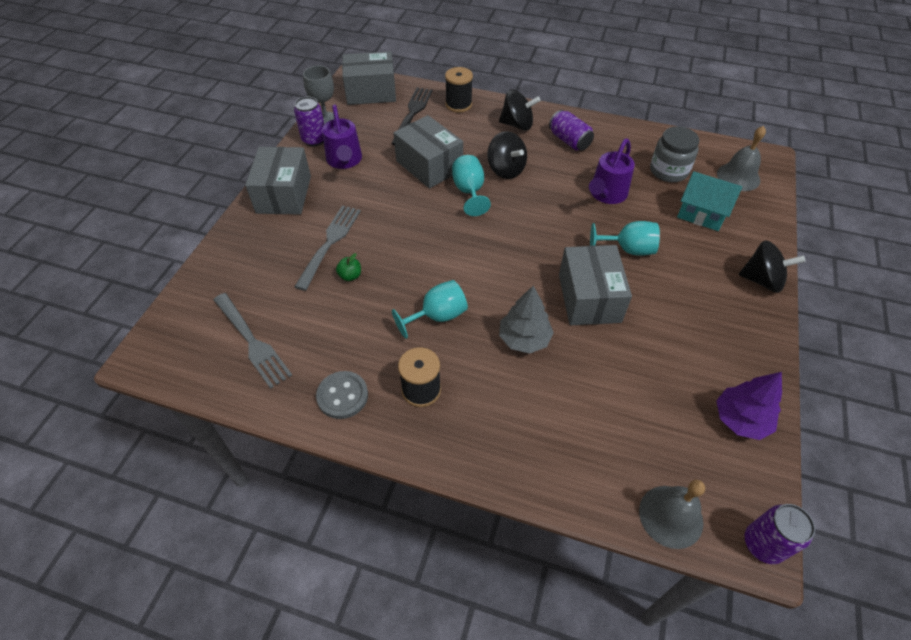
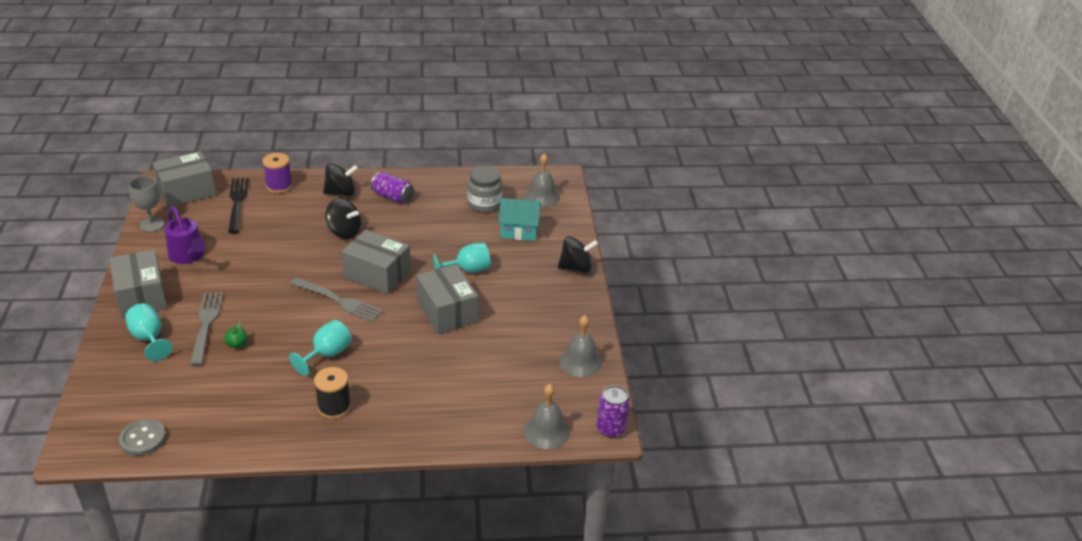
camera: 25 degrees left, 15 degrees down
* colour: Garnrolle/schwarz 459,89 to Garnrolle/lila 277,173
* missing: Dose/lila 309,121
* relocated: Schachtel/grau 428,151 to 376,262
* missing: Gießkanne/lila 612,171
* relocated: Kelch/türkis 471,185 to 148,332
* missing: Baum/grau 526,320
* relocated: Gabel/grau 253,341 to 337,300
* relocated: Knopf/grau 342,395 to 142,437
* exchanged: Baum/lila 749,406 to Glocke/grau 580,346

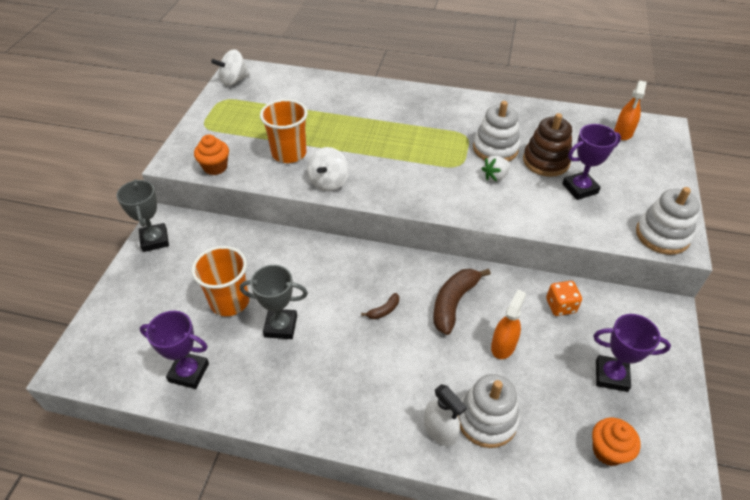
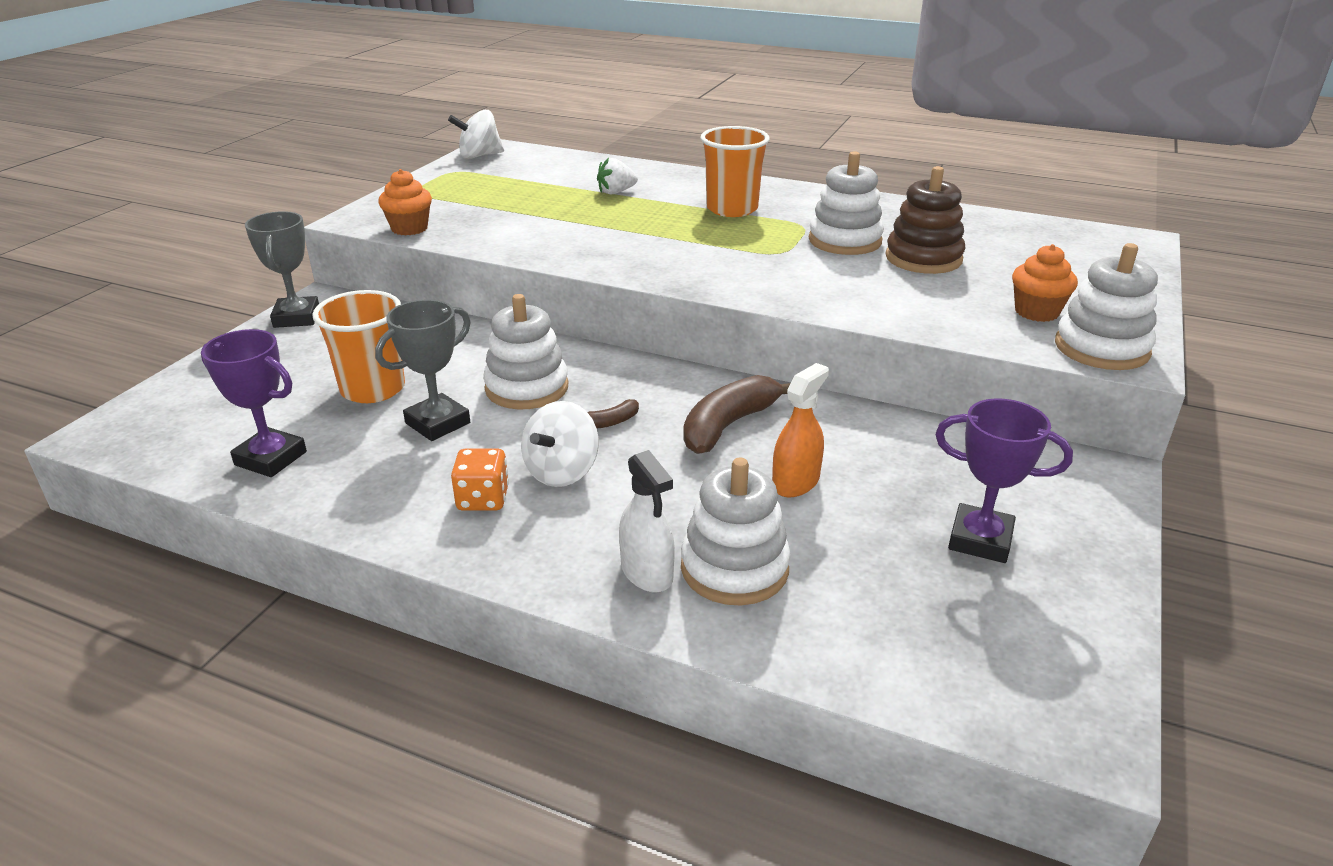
camera: 10 degrees right, 15 degrees down
* missing: Sprühflasche/orange 630,110
* relocated: Becher/orange 284,131 to 735,171
* missing: Pokal/lila 591,162
* relocated: Kreisel/weiß 328,169 to 560,444
* relocated: Erdbeere/weiß 496,169 to 617,176
* spun: Pokal/grau 274,302 = 423,370 60 degrees counterclockwise
* relocated: Spielwürfel/orange 564,298 to 480,480
* relocated: Muffin/orange 616,442 to 1045,283
* appeared: Stapelspielzeug/weiß 525,351

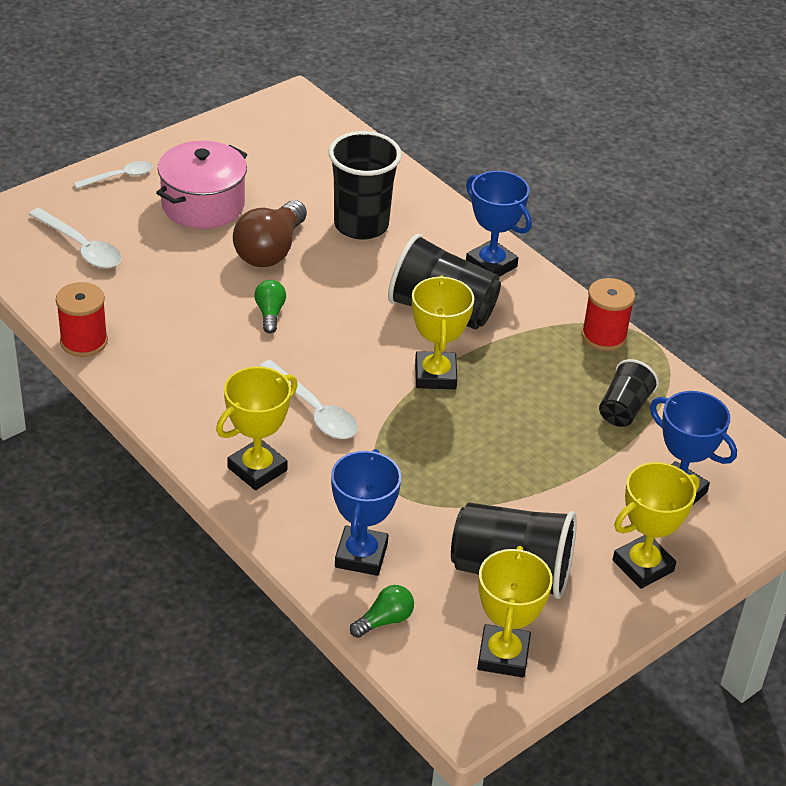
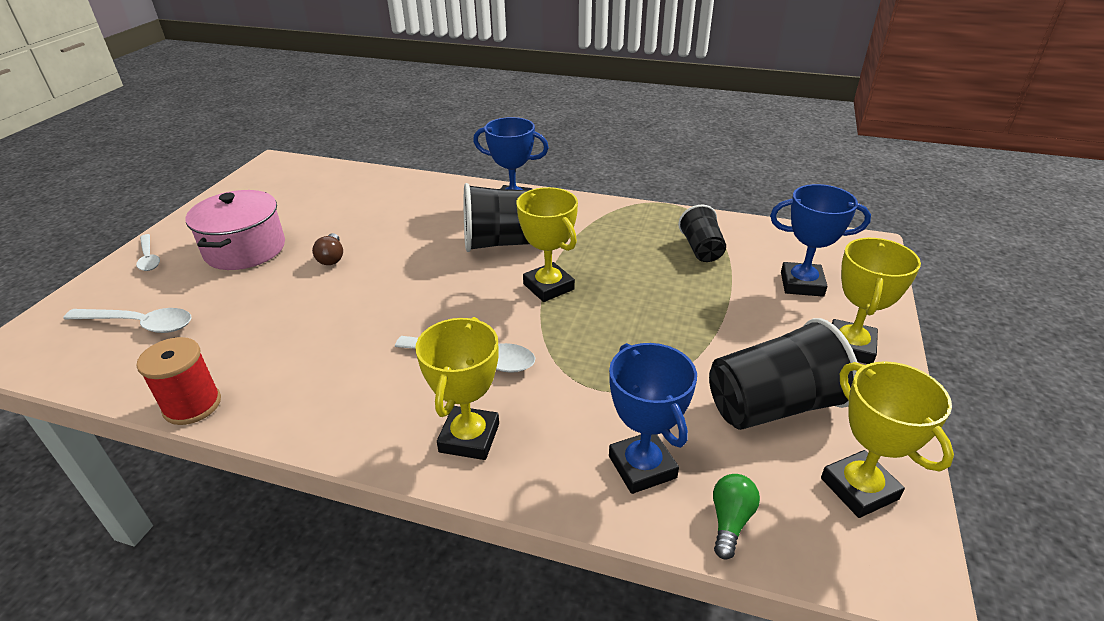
camera: 30 degrees left, 5 degrees down
* missing: Becher/schwarz 365,185
* spun: Löffel/weiß 113,175 = 148,252 120 degrees clockwise
* size: Glühbirne/braun 270,233 = 327,249 x0.52
* missing: Garnrolle/rot 608,314
* missing: Glühbirne/grün 270,306

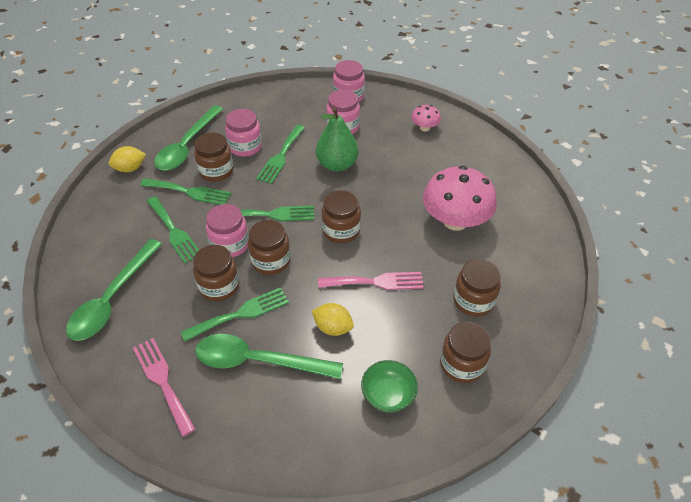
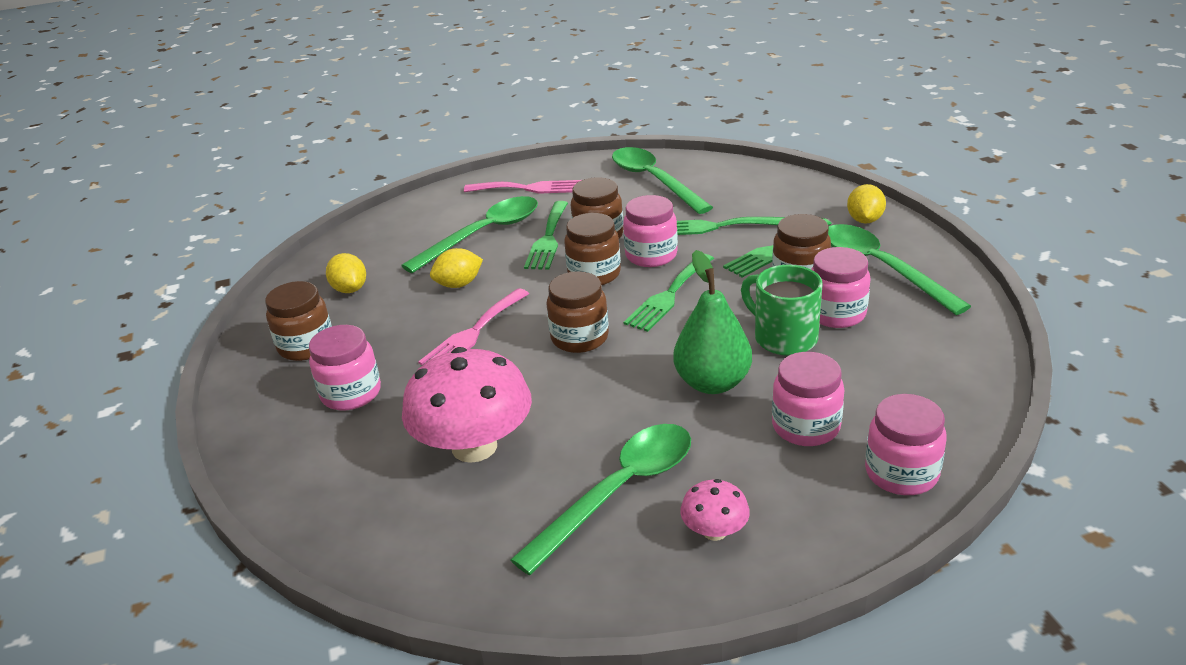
camera: 130 degrees right, 15 degrees down
* exchanged: Gabel/grün 280,154 to Tasse/grün 782,310
* colour: Einmachglas/braun 477,288 to Einmachglas/rosa 345,367
* exchanged: Schüssel/grün 389,386 to Zitrone/gelb 346,273
* appeared: Löffel/grün 600,499

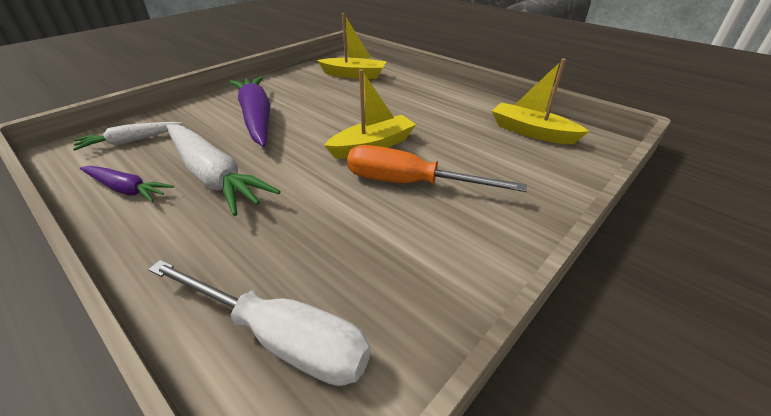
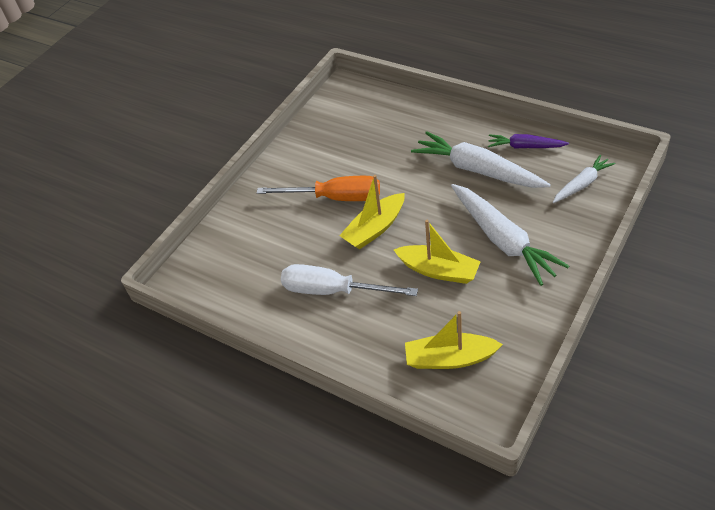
camera: 175 degrees right, 10 degrees up
* relocated: Boot/gelb 540,101 to 437,252
* colour: Karotte/lila 250,111 to Karotte/weiß 510,235
* relocated: Schraubenzieher/weiß 259,323 to 349,280

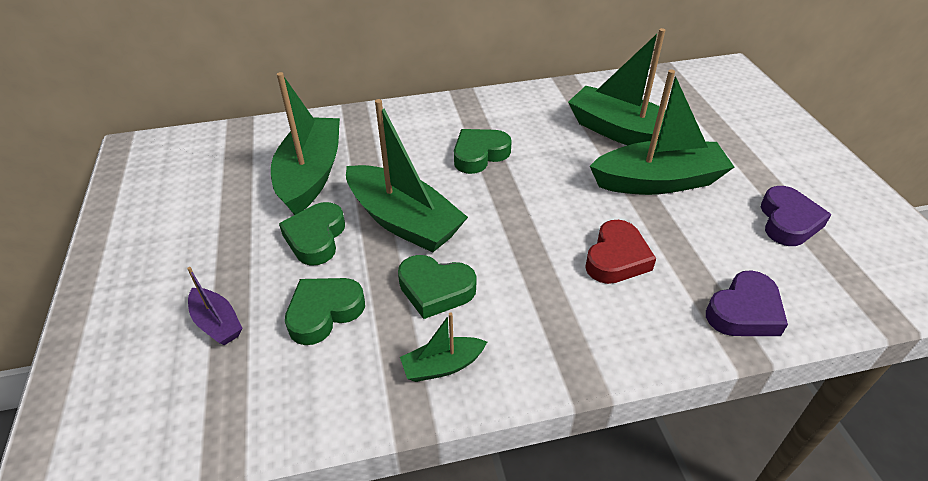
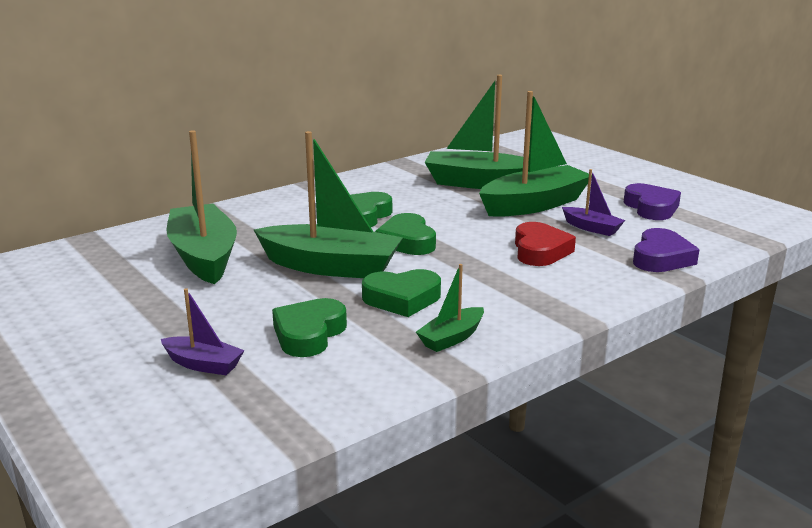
camera: 25 degrees left, 20 degrees down
* relocated: Herz/grün 312,234 to 405,234
* appeared: Boot/lila 593,202

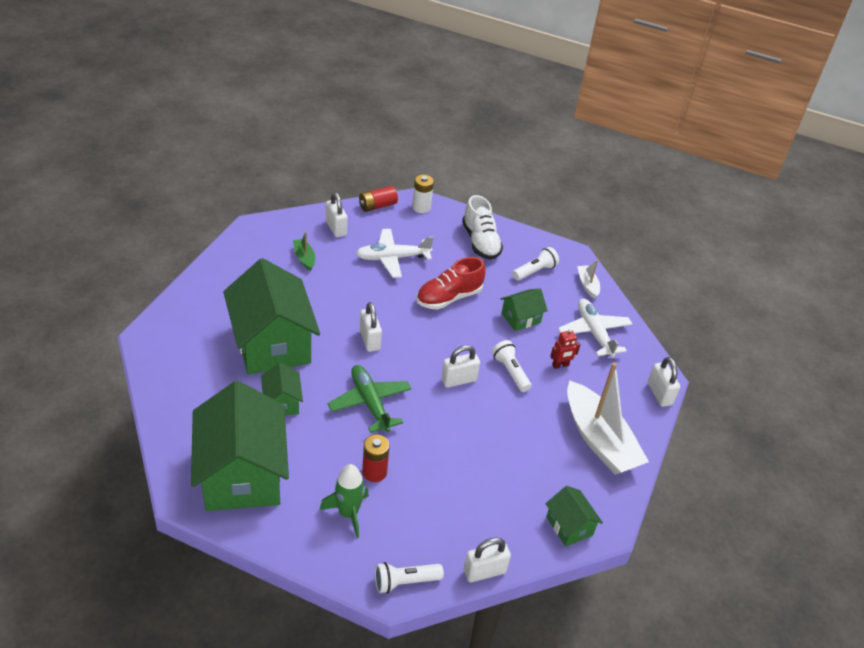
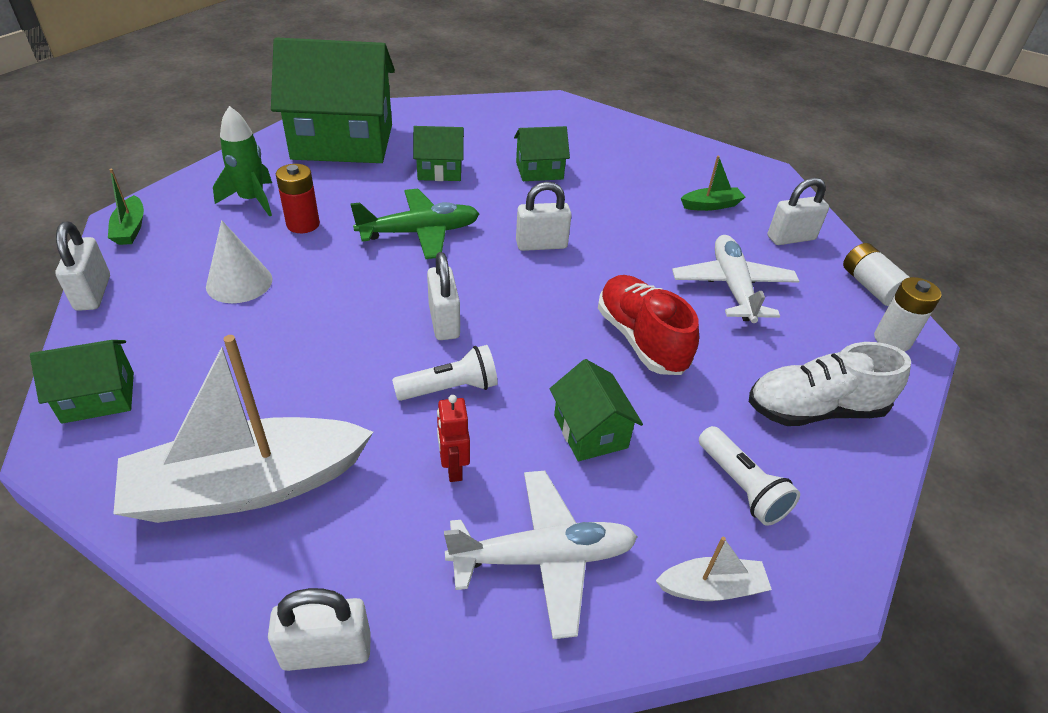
camera: 100 degrees right, 0 degrees up
* colour: Batterie/rot 378,199 to Batterie/weiß 876,274
* size: Haus/grün 271,316 = 542,153 x0.46
* exchanged: Taschenlampe/weiß 409,578 to Boot/grün 126,207
* appeared: Kegel/weiß 239,261

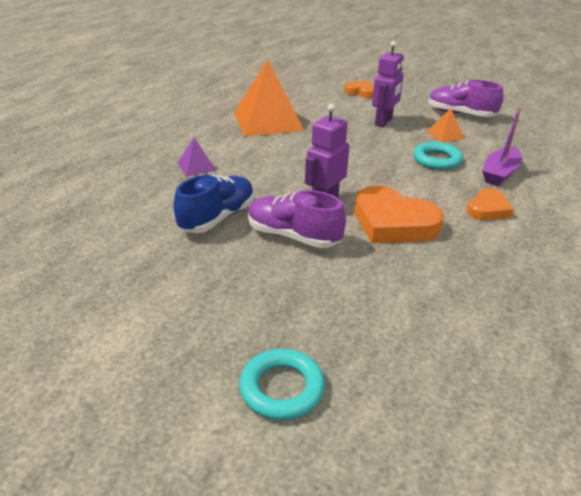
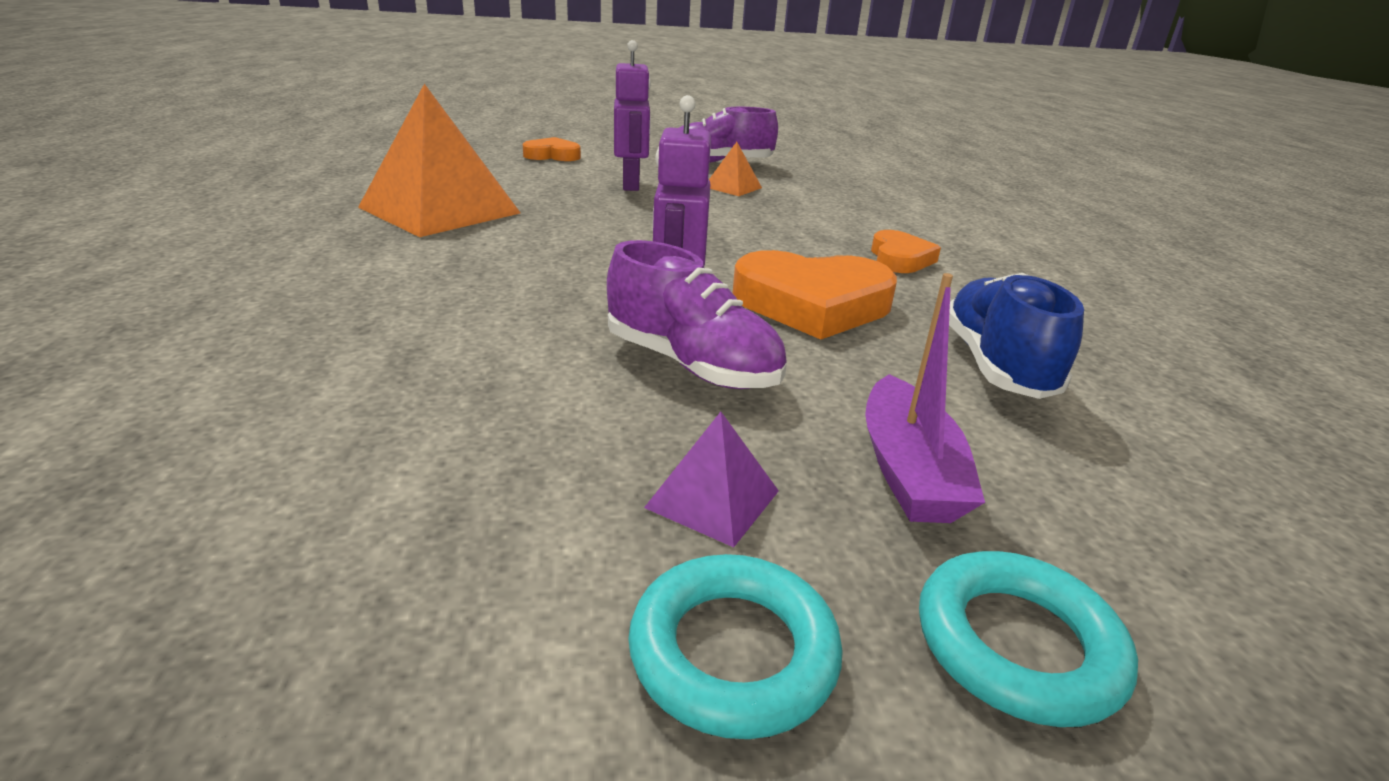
camera: 35 degrees left, 5 degrees down
* relocated: Boot/lila 502,146 to 925,398
* relocated: Pyramide/lila 196,157 to 711,479
* relocated: Ring/türkis 438,156 to 735,646
* relocated: Schuh/blau 213,204 to 1016,336
* spun: Schuh/lila 297,219 = 697,314 135 degrees counterclockwise

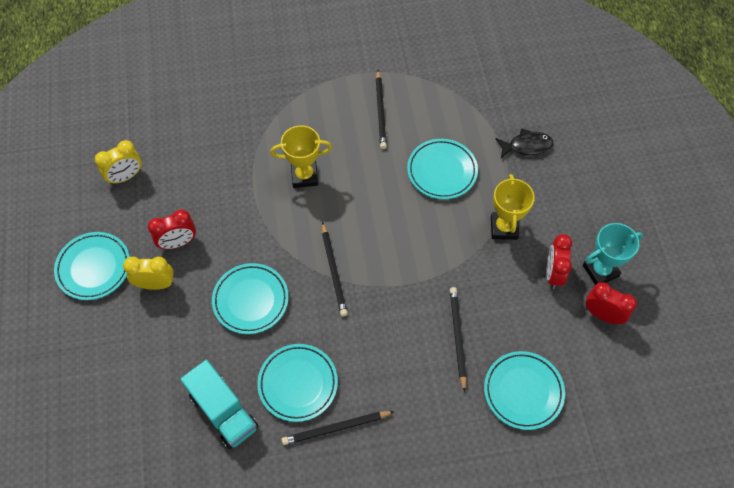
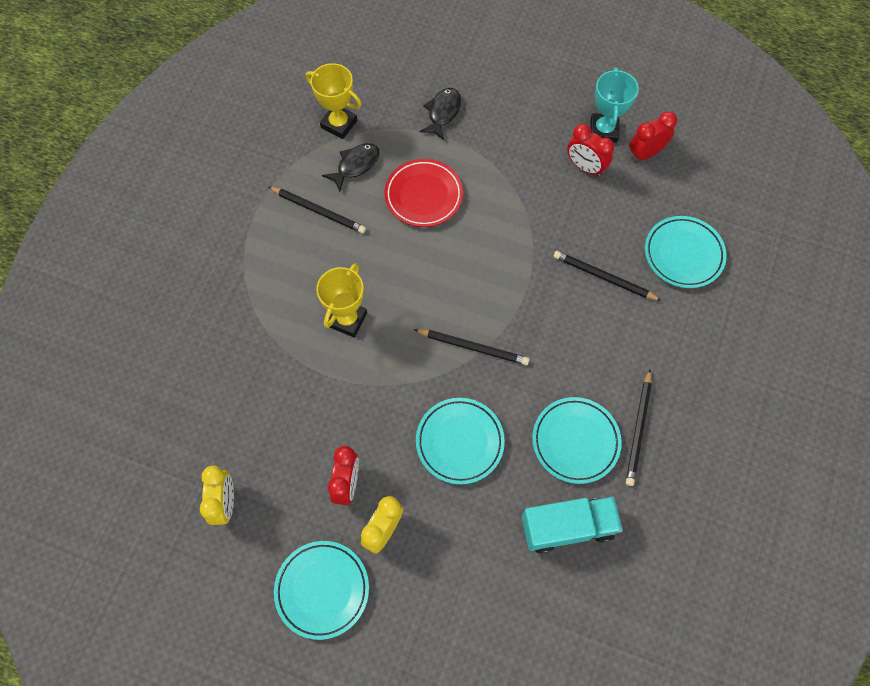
camera: 60 degrees left, 5 degrees up
* colour: Teller/türkis 442,169 to Teller/rot 423,193
* relocated: Pokal/gelb 513,207 to 334,101
* appeared: Fisch/schwarz 351,167

